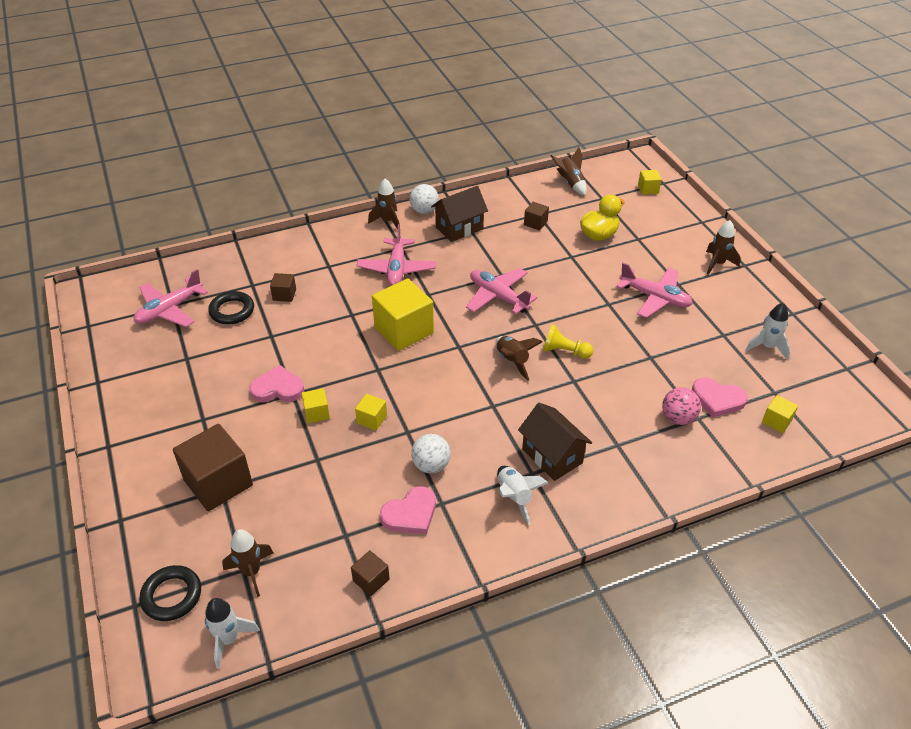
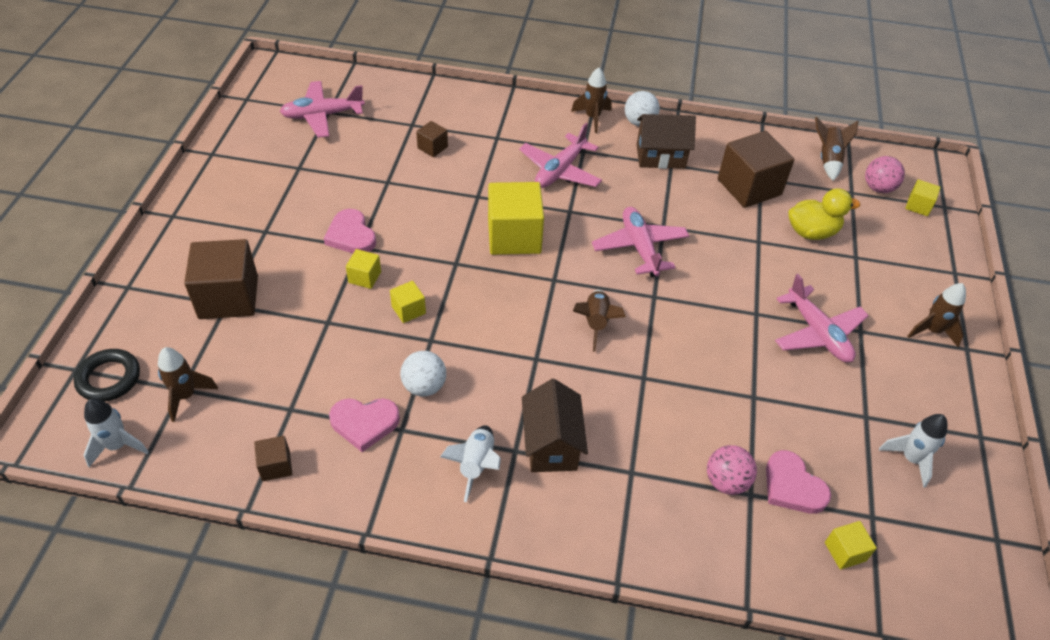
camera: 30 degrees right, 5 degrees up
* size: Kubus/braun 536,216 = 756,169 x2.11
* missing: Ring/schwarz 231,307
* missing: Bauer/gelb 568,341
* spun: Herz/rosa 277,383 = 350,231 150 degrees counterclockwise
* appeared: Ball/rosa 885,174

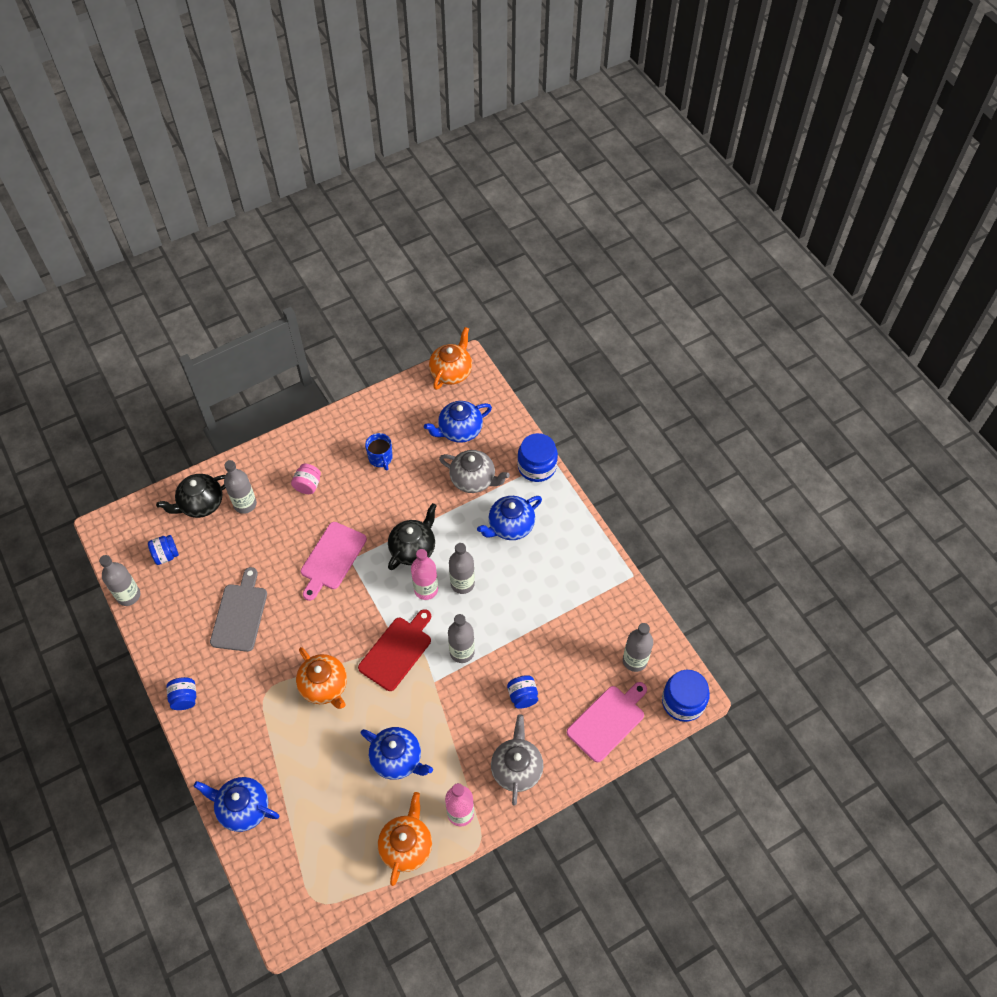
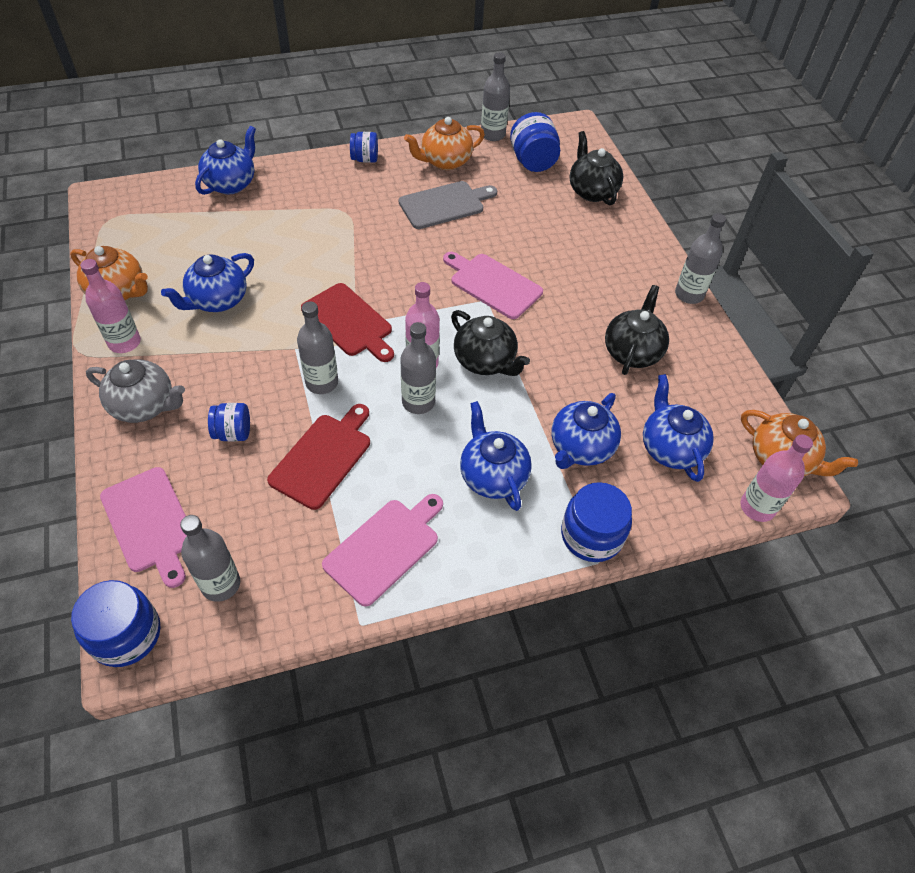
camera: 100 degrees right, 5 degrees down
* exchanged: Tasse/blau 379,452 to Teekanne/schwarz 637,330
* colour: Teekanne/grau 474,471 to Teekanne/blau 586,431
* relocated: Flasche/grau 240,487 to 700,258
* missing: Einmachglas/rosa 306,479
* size: Einmachglas/blau 163,550 = 535,142 x1.59
* spun: Schneidebrett/grau 238,609 = 448,205 45 degrees counterclockwise
* relocated: Teekanne/orange 321,678 to 444,143
* appeared: Schneidebrett/rot 318,457
* appeared: Flasche/rosa 776,478
* appeared: Schneidebrett/rosa 382,550

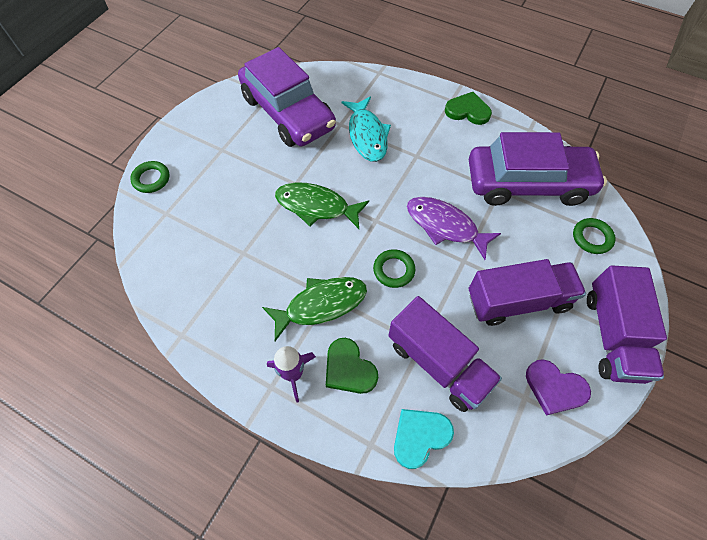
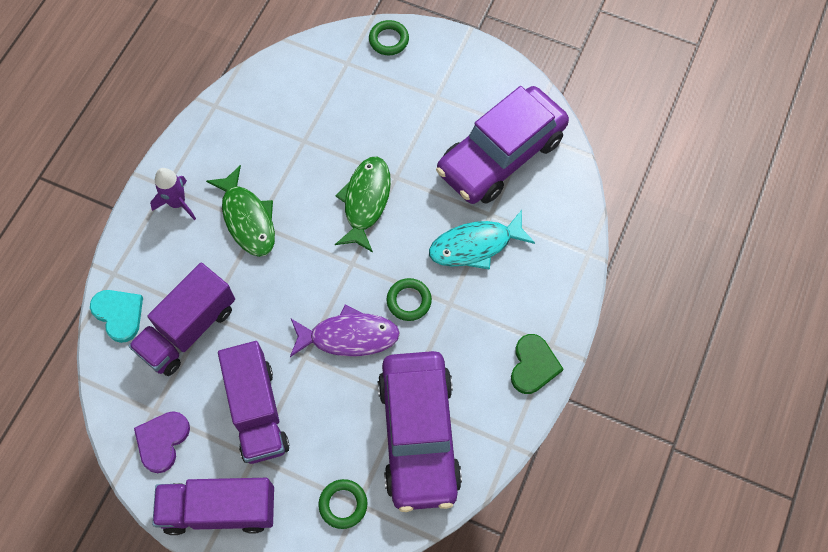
camera: 85 degrees right, 5 degrees up
* spun: Fisch/lila 454,228 = 345,331 60 degrees clockwise
* relocated: Ring/grün 394,268 to 409,299
* missing: Herz/grün 352,366

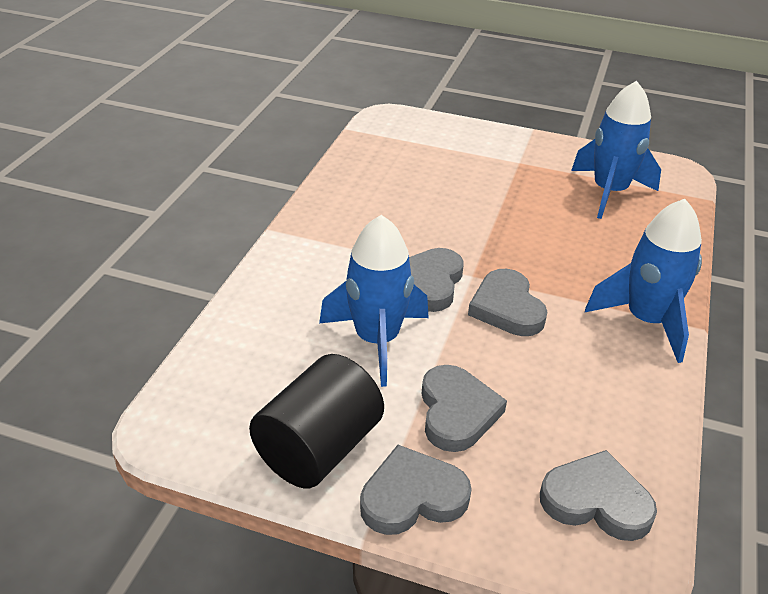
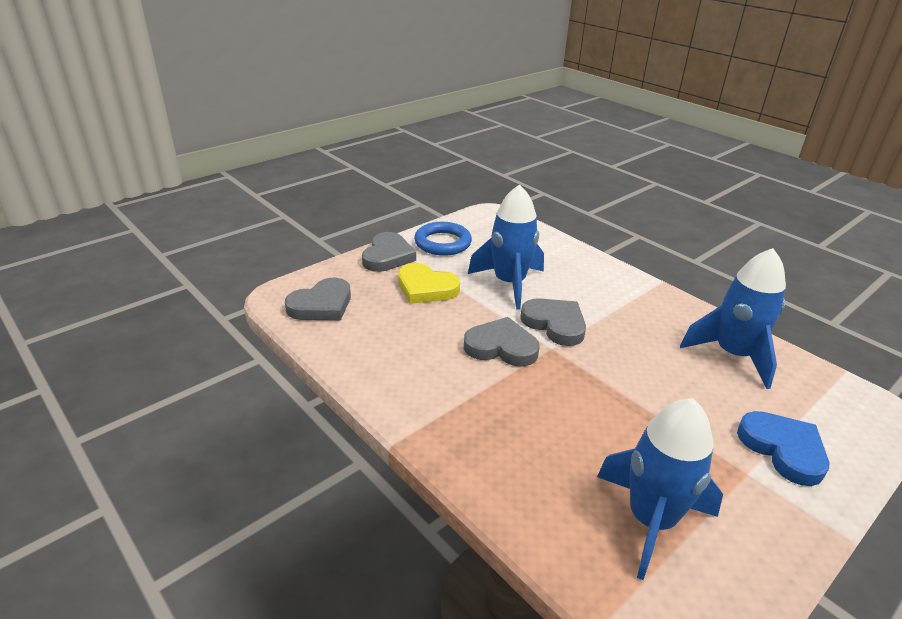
camera: 120 degrees right, 5 degrees down
* relocated: Rakete/blau 643,281 to 733,318
* exchanged: Vollzylinder/schwarz 316,421 to Ring/blau 443,239
* colour: Herz/grau 464,408 to Herz/gelb 429,283
* appeared: Herz/blau 783,448

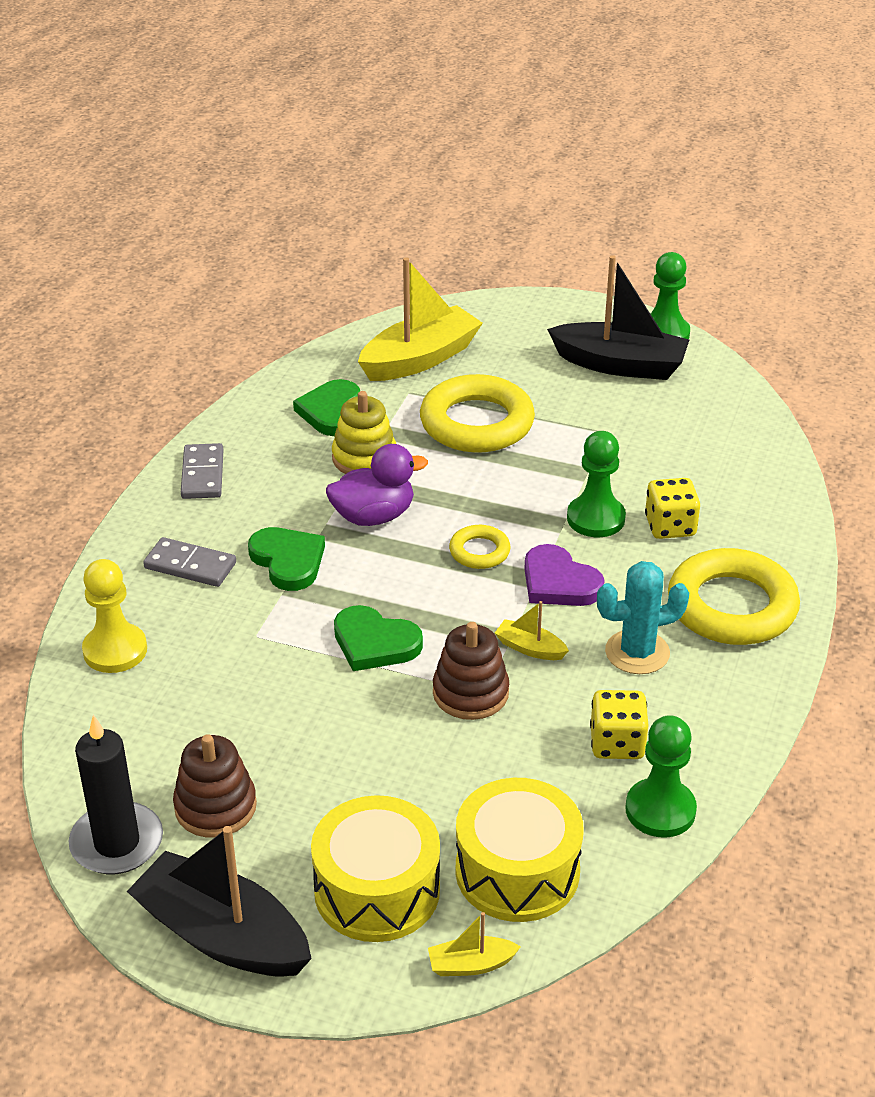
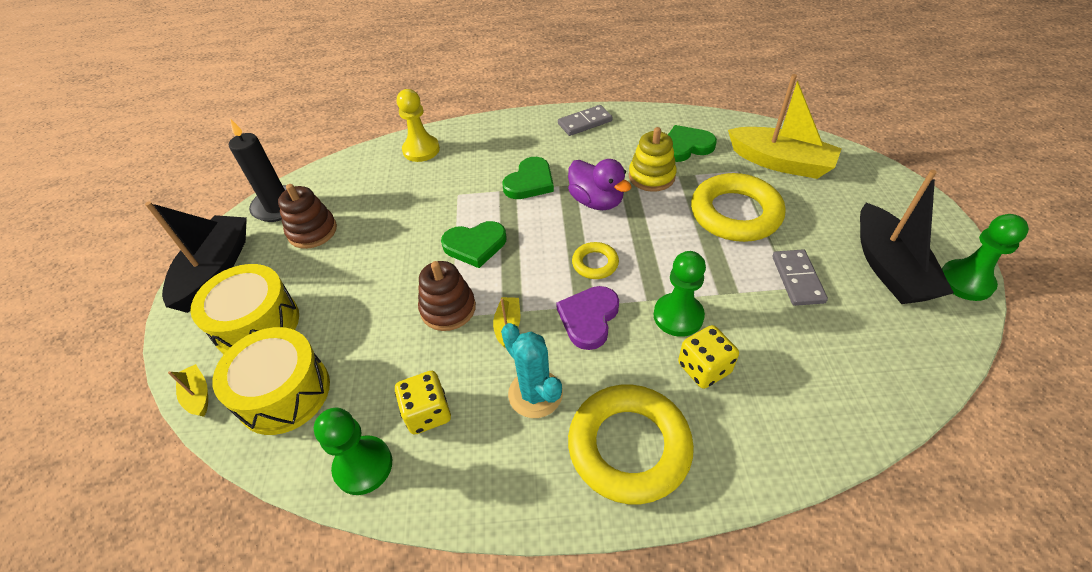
camera: 70 degrees right, 10 degrees up
* relocated: Dominostein/grau 189,562 to 800,277
* spun: Herz/grün 378,638 = 473,244 105 degrees counterclockwise

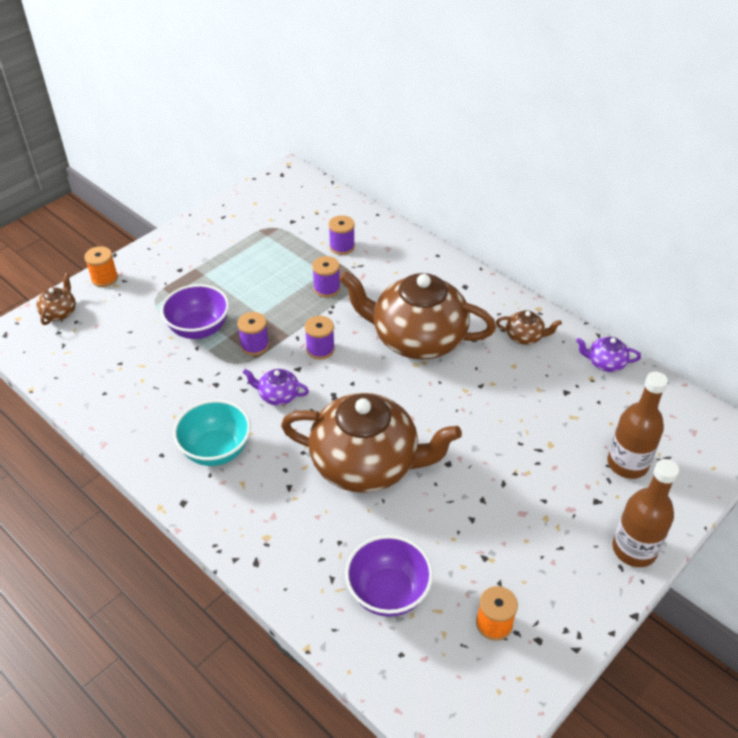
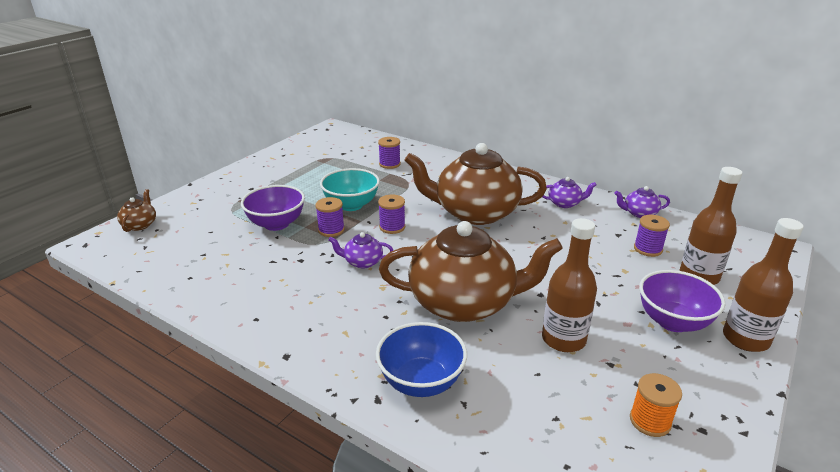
camera: 10 degrees left, 15 degrees down
* missing: Garnrolle/orange 101,266
* relocated: Garnrolle/lila 326,276 to 652,236
* colour: Teekanne/braun 529,327 to Teekanne/lila 569,192
* relocated: Schüssel/türkis 212,433 to 350,189
* relocated: Schüssel/lila 389,576 to 682,301
* appeared: Flasche/braun 569,285
* appeared: Schüssel/blau 421,359

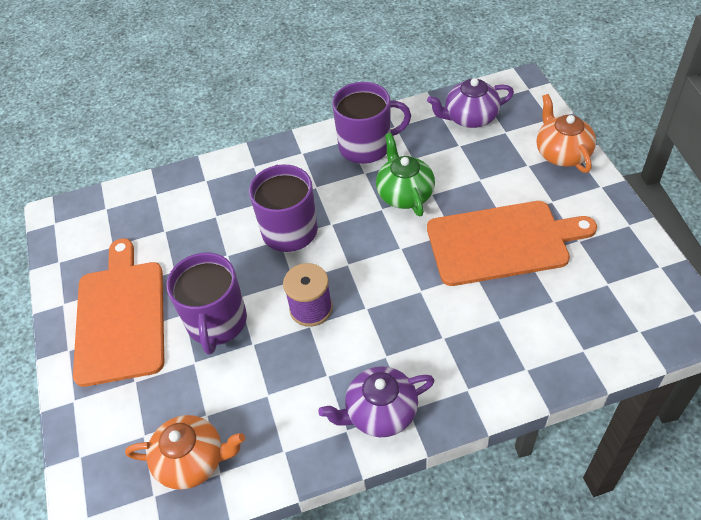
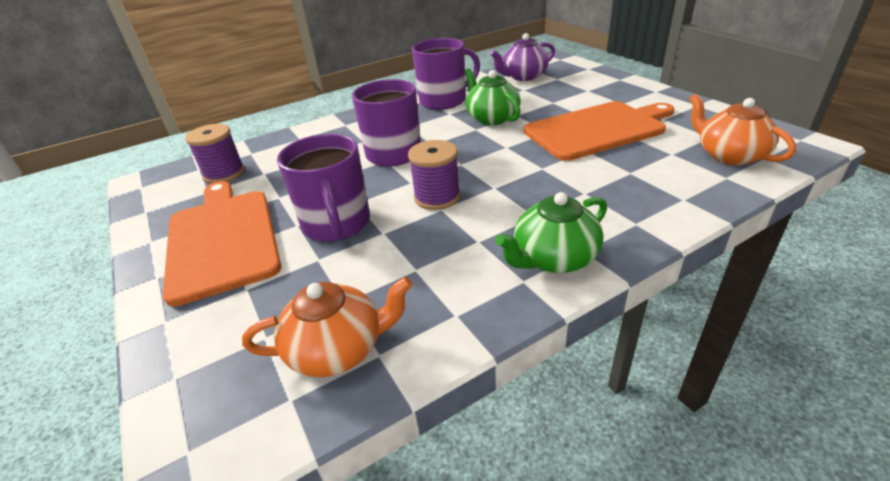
camera: 15 degrees left, 15 degrees down
* relocated: Teekanne/orange 566,133 to 742,129
* colour: Teekanne/lila 376,401 to Teekanne/grün 551,232
* appeared: Garnrolle/lila 215,154

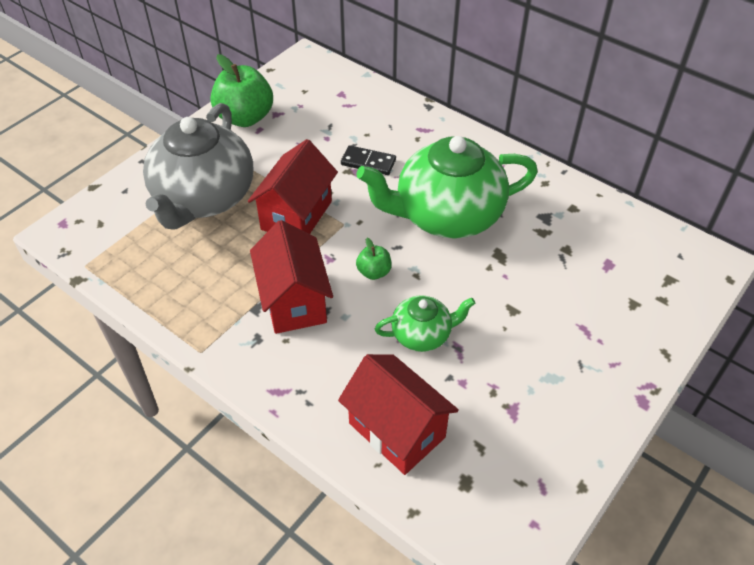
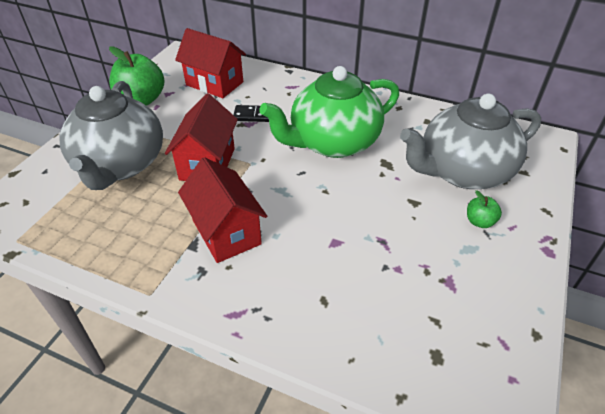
camera: 15 degrees left, 5 degrees down
* relocated: Apfel/grün 374,259 to 484,209
* missing: Teekanne/grün 425,323
* relocated: Haus/rot 398,414 to 210,63
* appeared: Teekanne/grau 470,141

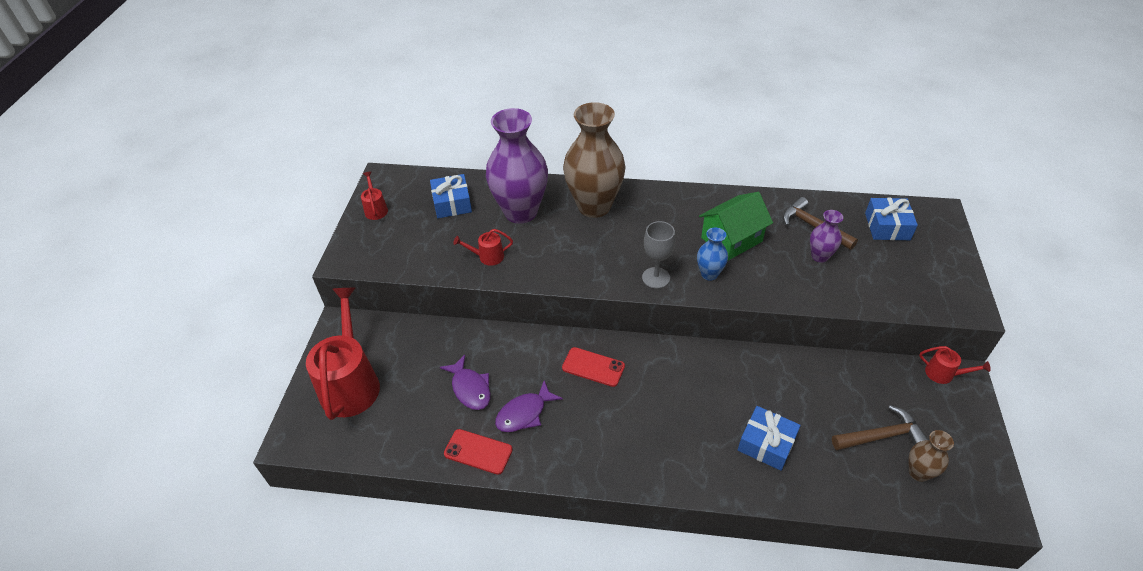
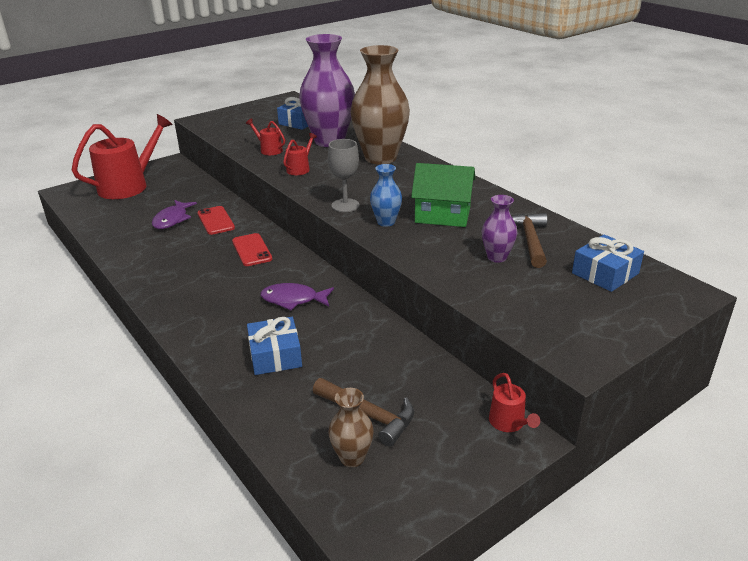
camera: 45 degrees right, 15 degrees down
* relocated: Gießkanne/rot 374,196 to 300,154
* relocated: Fisch/lila 529,406 to 297,296
* relocated: Handy/rot 478,452 to 216,220

